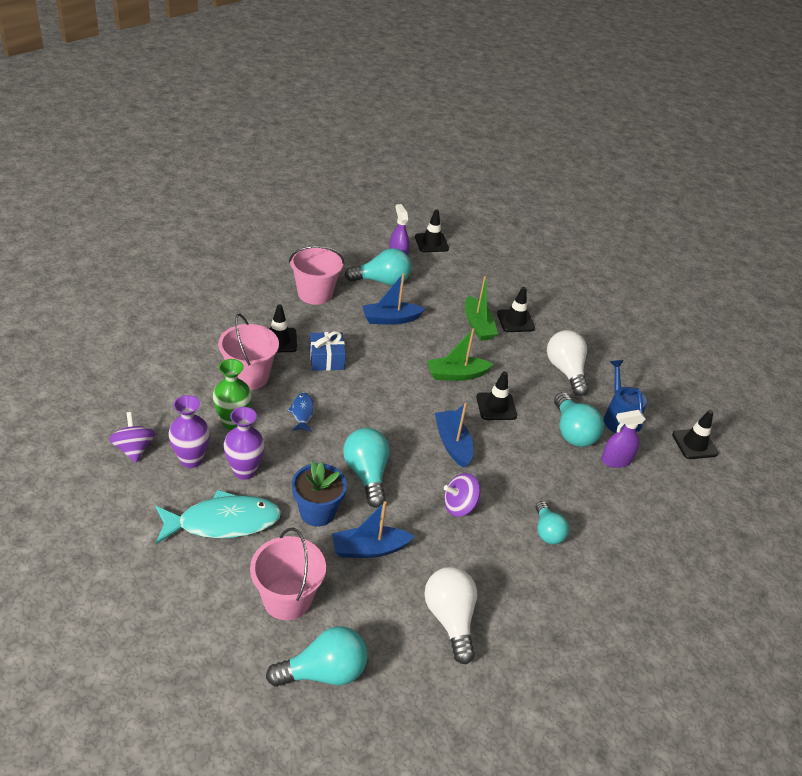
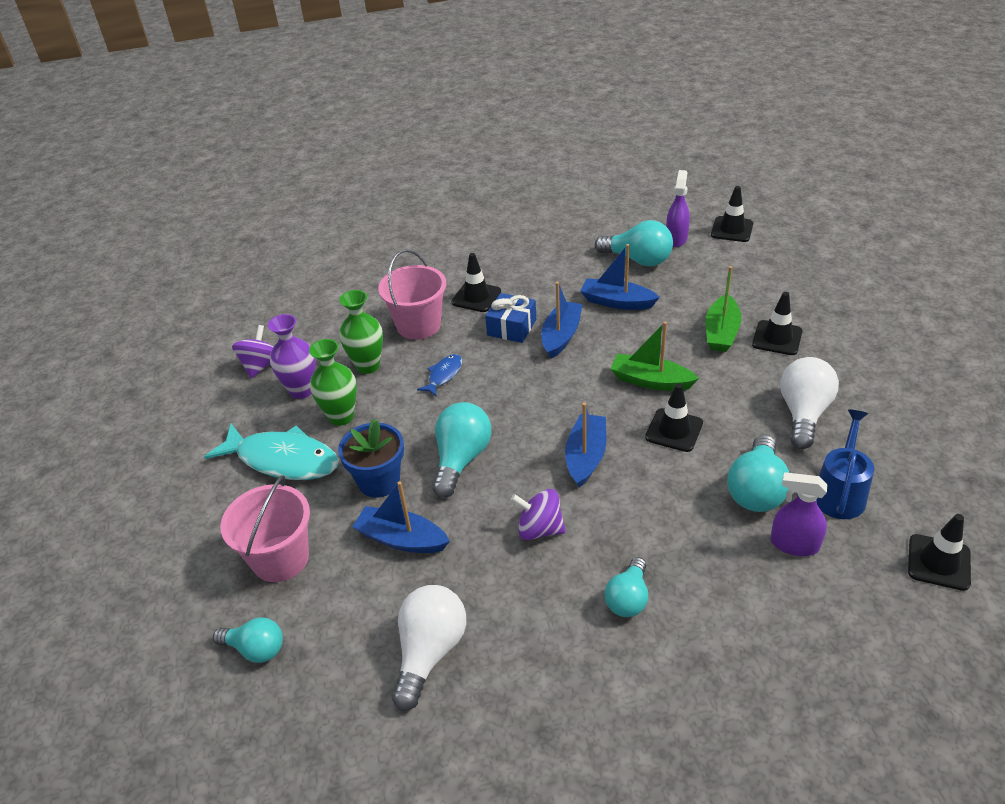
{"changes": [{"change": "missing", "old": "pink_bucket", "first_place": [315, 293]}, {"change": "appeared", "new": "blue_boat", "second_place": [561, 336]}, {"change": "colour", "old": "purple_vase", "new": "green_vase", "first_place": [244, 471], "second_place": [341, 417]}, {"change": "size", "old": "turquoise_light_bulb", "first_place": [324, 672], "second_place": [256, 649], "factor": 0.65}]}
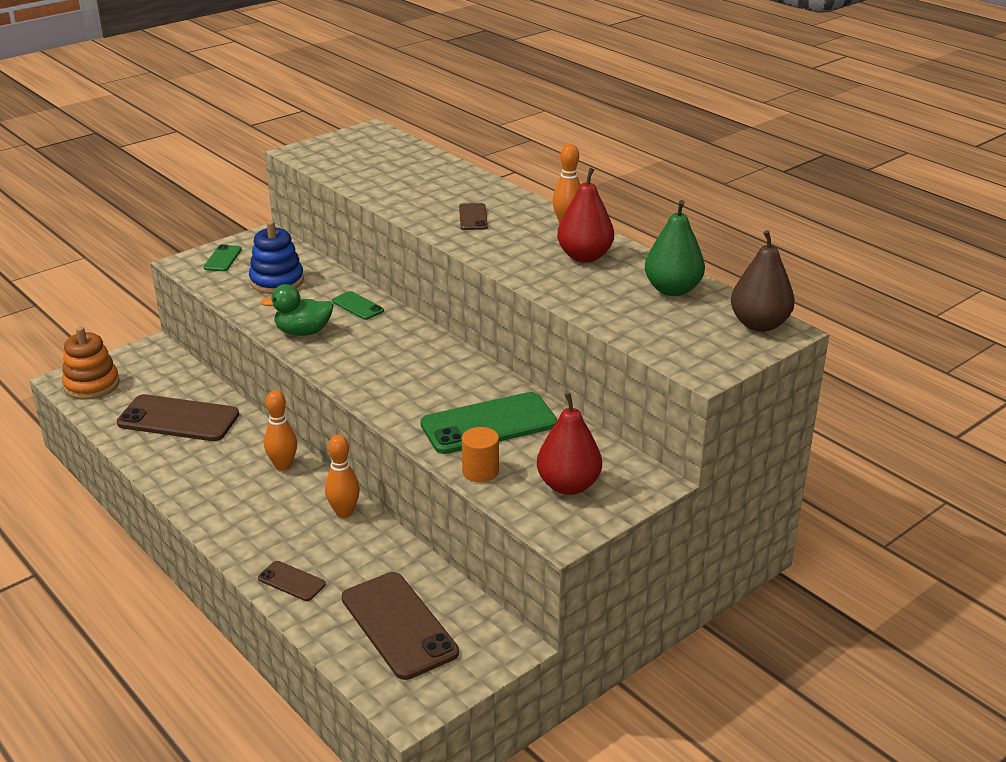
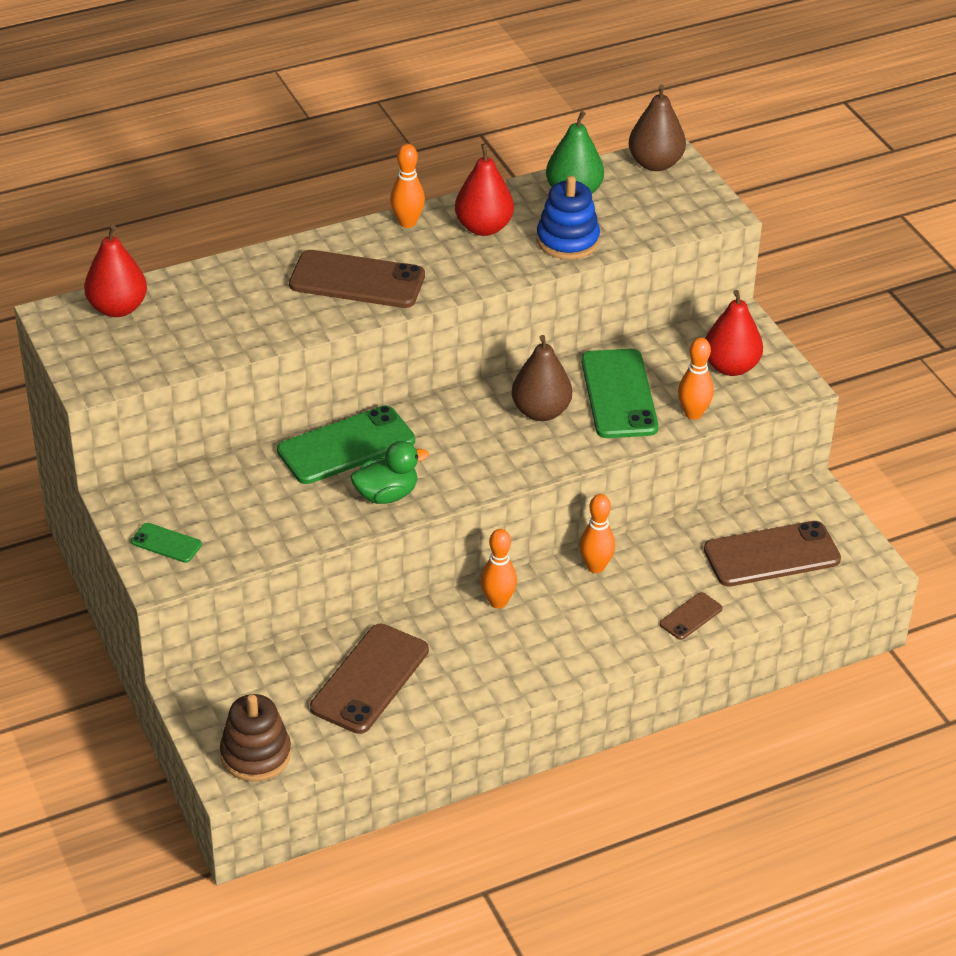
{"changes": [{"change": "appeared", "new": "red_pear", "second_place": [118, 308]}, {"change": "appeared", "new": "brown_pear", "second_place": [541, 412]}, {"change": "relocated", "old": "blue_stacking_toy", "first_place": [277, 281], "second_place": [567, 240]}, {"change": "exchanged", "old": "orange_cylinder", "new": "orange_bowling_pin", "first_place": [480, 471], "second_place": [693, 414]}, {"change": "colour", "old": "orange_stacking_toy", "new": "brown_stacking_toy", "first_place": [92, 385], "second_place": [256, 755]}, {"change": "spun", "old": "green_duck", "first_place": [303, 332], "second_place": [386, 495], "degrees": -120}, {"change": "size", "old": "green_phone", "first_place": [357, 306], "second_place": [346, 446], "factor": 2.04}, {"change": "size", "old": "brown_phone", "first_place": [473, 217], "second_place": [357, 280], "factor": 2.04}]}
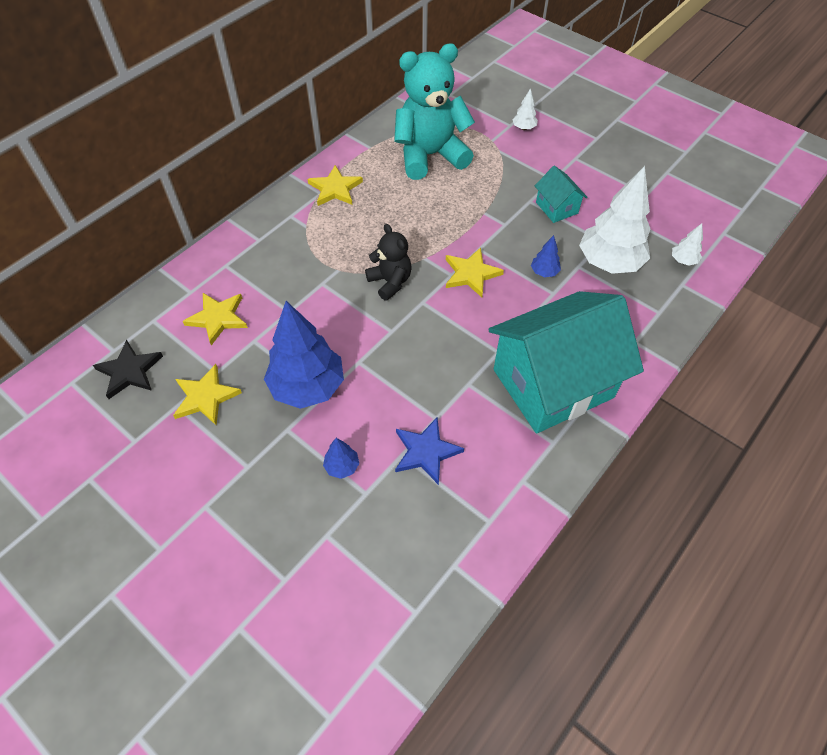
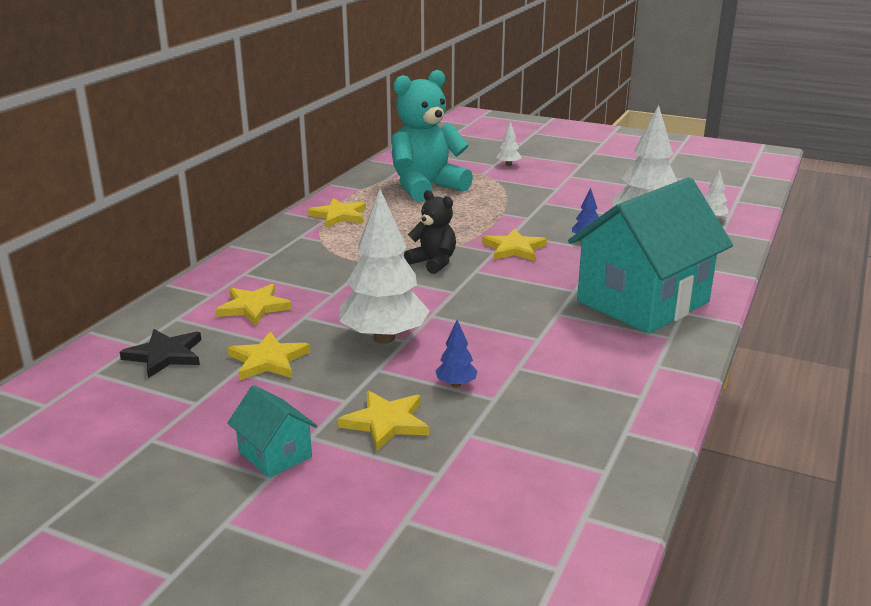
{"changes": [{"change": "missing", "old": "blue_star", "first_place": [426, 452]}, {"change": "appeared", "new": "yellow_star", "second_place": [386, 422]}, {"change": "relocated", "old": "turquoise_house", "first_place": [556, 208], "second_place": [275, 454]}, {"change": "colour", "old": "blue_tree", "new": "white_tree", "first_place": [308, 387], "second_place": [384, 338]}]}
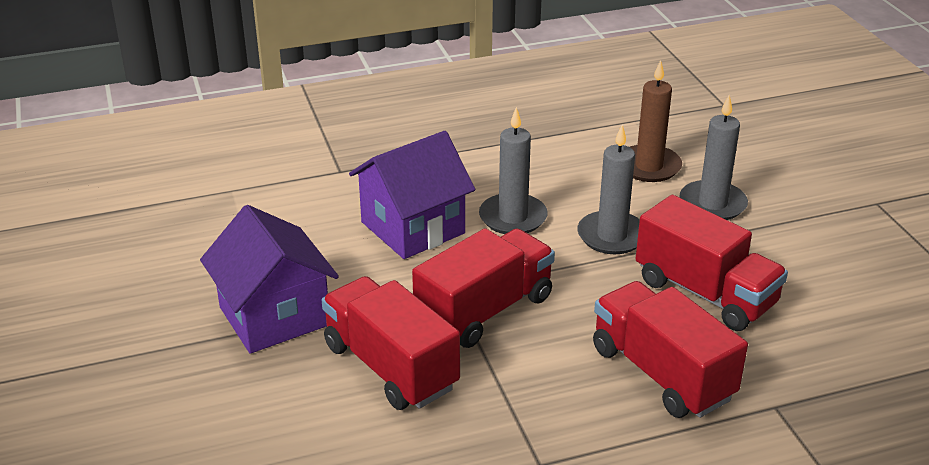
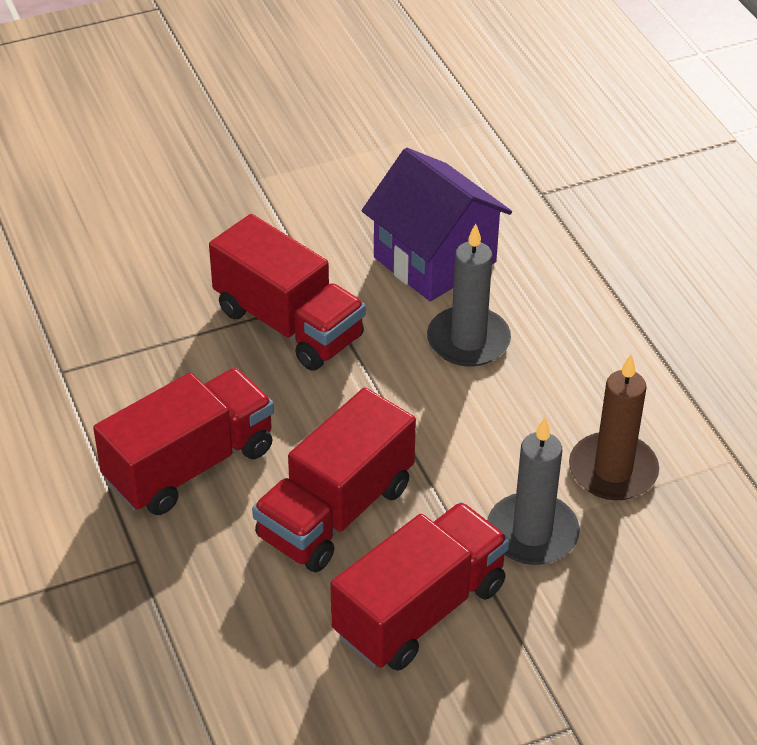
{"changes": [{"change": "missing", "old": "purple_house", "first_place": [274, 316]}, {"change": "missing", "old": "grey_candle", "first_place": [611, 236]}, {"change": "relocated", "old": "red_truck", "first_place": [390, 367], "second_place": [419, 610]}]}
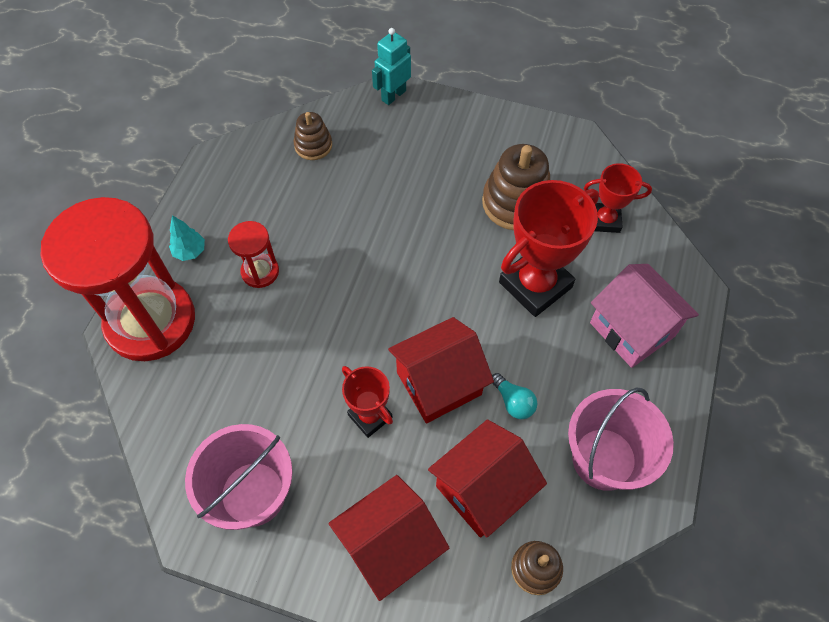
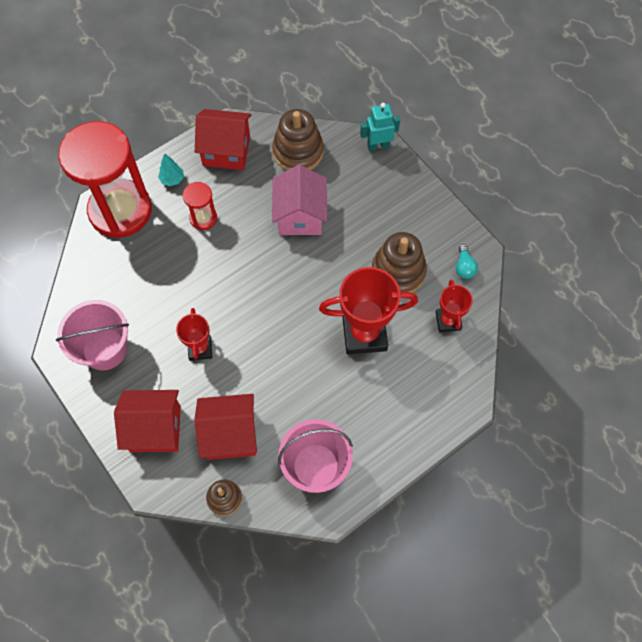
{"changes": [{"change": "relocated", "old": "red_house", "first_place": [438, 383], "second_place": [226, 151]}, {"change": "relocated", "old": "turquoise_light_bulb", "first_place": [513, 402], "second_place": [464, 267]}, {"change": "relocated", "old": "pink_house", "first_place": [632, 329], "second_place": [300, 216]}, {"change": "spun", "old": "red_trophy", "first_place": [605, 220], "second_place": [448, 321], "degrees": 45}, {"change": "size", "old": "brown_stacking_toy", "first_place": [313, 145], "second_place": [298, 152], "factor": 1.73}]}
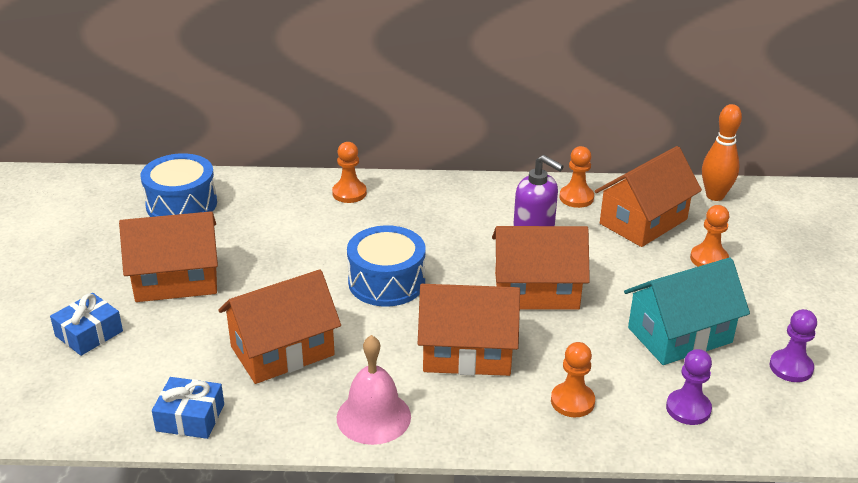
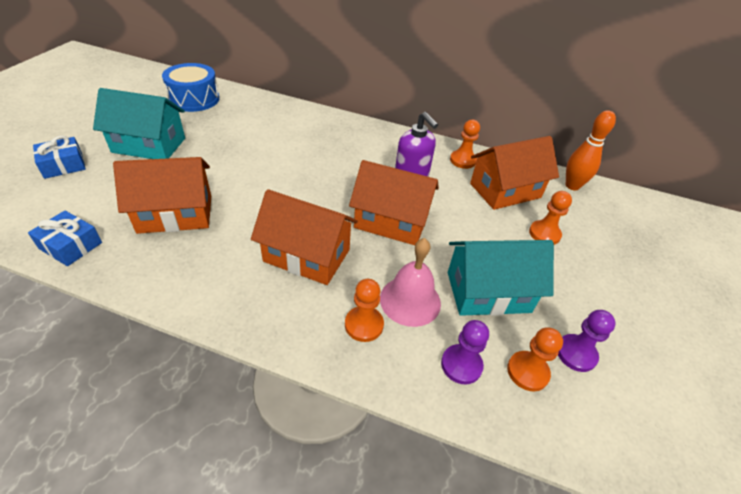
{"changes": [{"change": "missing", "old": "blue_drum", "first_place": [386, 282]}, {"change": "relocated", "old": "orange_pawn", "first_place": [349, 193], "second_place": [527, 372]}, {"change": "relocated", "old": "pink_bell", "first_place": [373, 417], "second_place": [410, 300]}, {"change": "colour", "old": "orange_house", "new": "turquoise_house", "first_place": [176, 280], "second_place": [149, 145]}]}
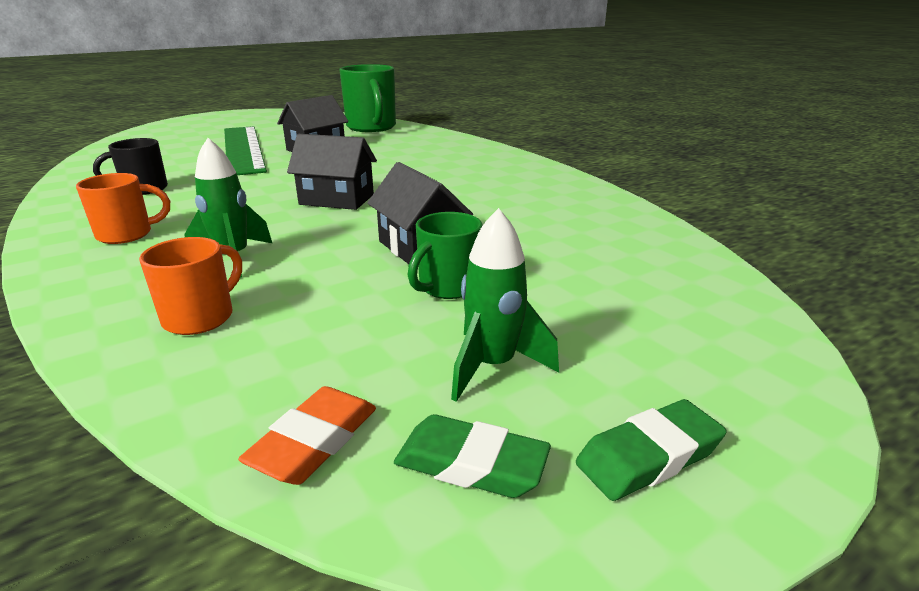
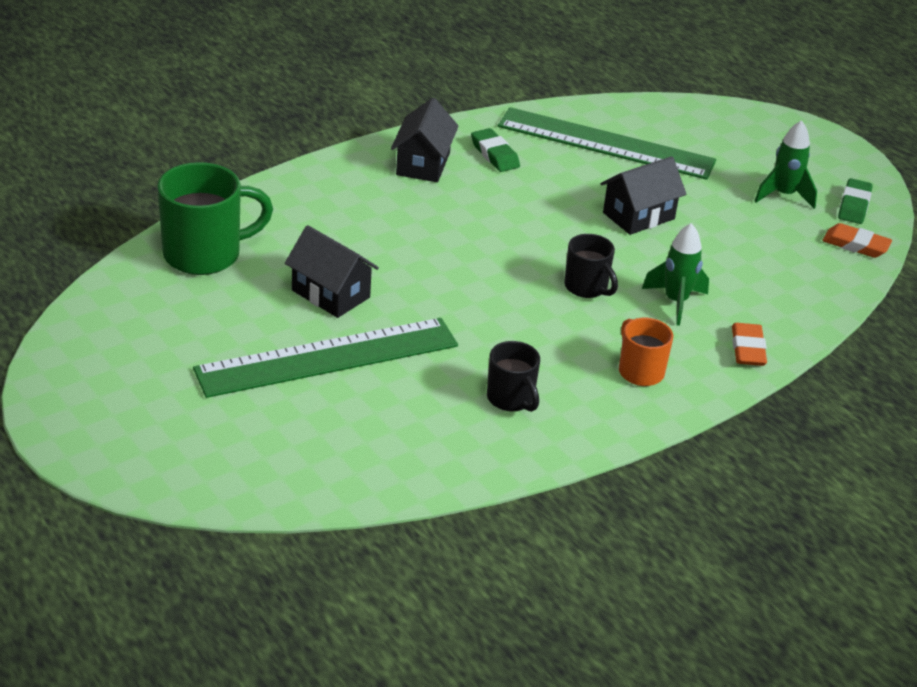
{"changes": [{"change": "missing", "old": "orange_mug", "first_place": [201, 317]}, {"change": "missing", "old": "green_mug", "first_place": [447, 287]}, {"change": "appeared", "new": "green_ruler", "second_place": [605, 144]}, {"change": "appeared", "new": "black_mug", "second_place": [587, 287]}, {"change": "appeared", "new": "orange_eraser", "second_place": [747, 349]}, {"change": "relocated", "old": "black_house", "first_place": [337, 199], "second_place": [423, 164]}, {"change": "relocated", "old": "green_eraser", "first_place": [649, 456], "second_place": [494, 154]}]}
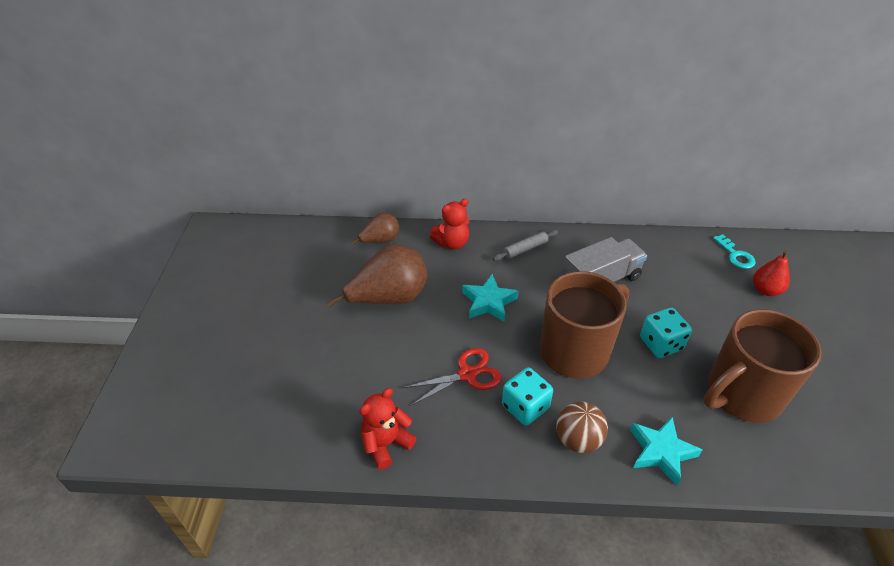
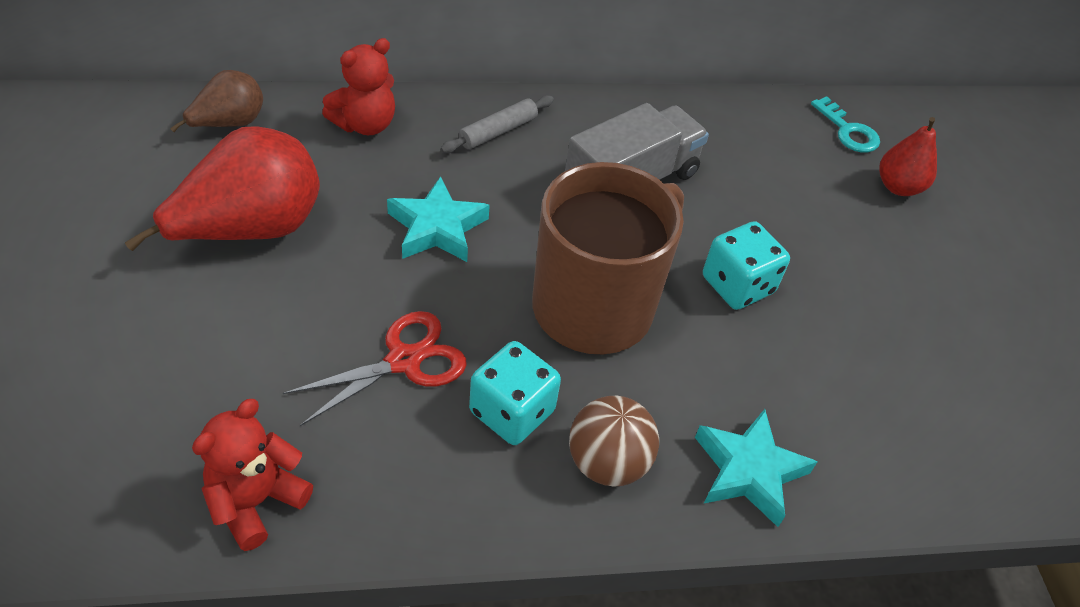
{"changes": [{"change": "missing", "old": "brown_mug", "first_place": [741, 394]}, {"change": "colour", "old": "brown_pear", "new": "red_pear", "first_place": [389, 298], "second_place": [250, 229]}]}
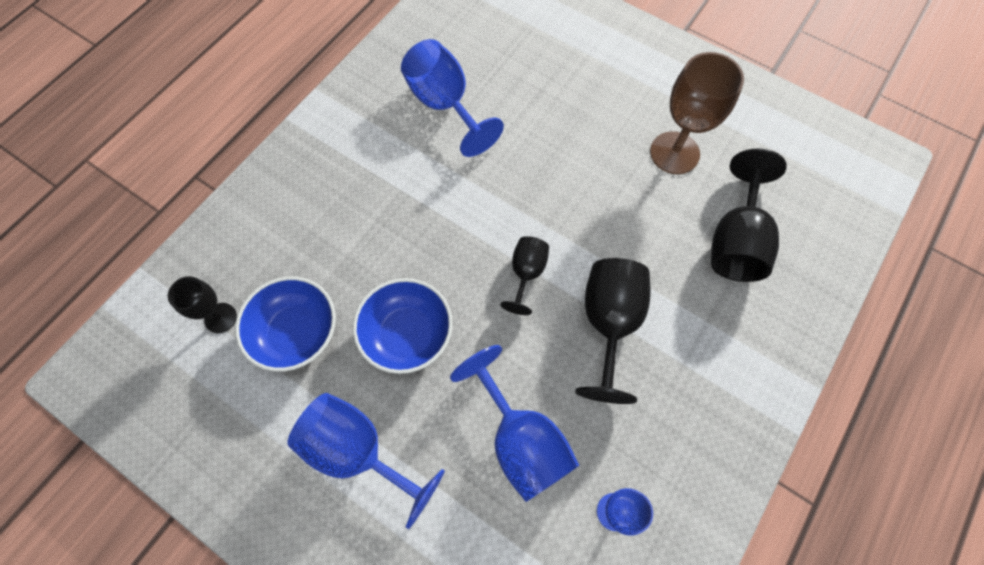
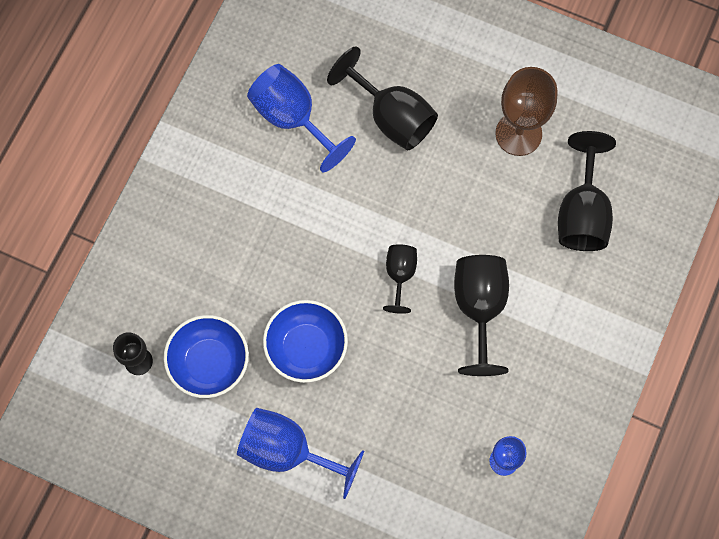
{"changes": [{"change": "missing", "old": "blue_goblet", "first_place": [521, 440]}, {"change": "appeared", "new": "black_goblet", "second_place": [391, 117]}]}
